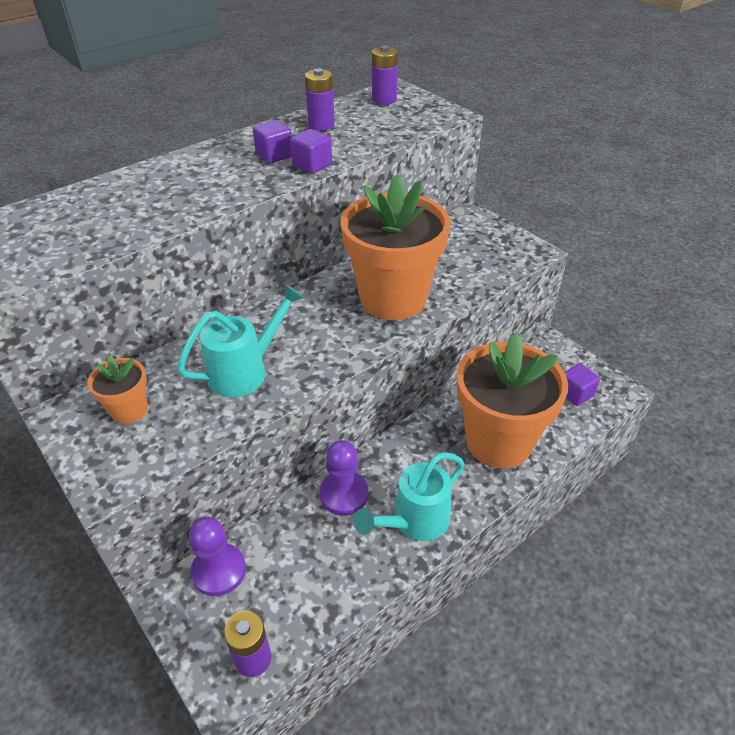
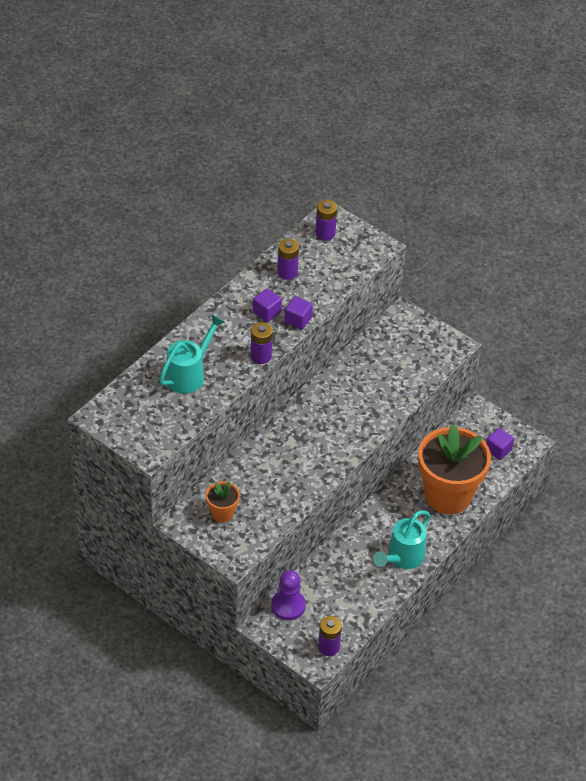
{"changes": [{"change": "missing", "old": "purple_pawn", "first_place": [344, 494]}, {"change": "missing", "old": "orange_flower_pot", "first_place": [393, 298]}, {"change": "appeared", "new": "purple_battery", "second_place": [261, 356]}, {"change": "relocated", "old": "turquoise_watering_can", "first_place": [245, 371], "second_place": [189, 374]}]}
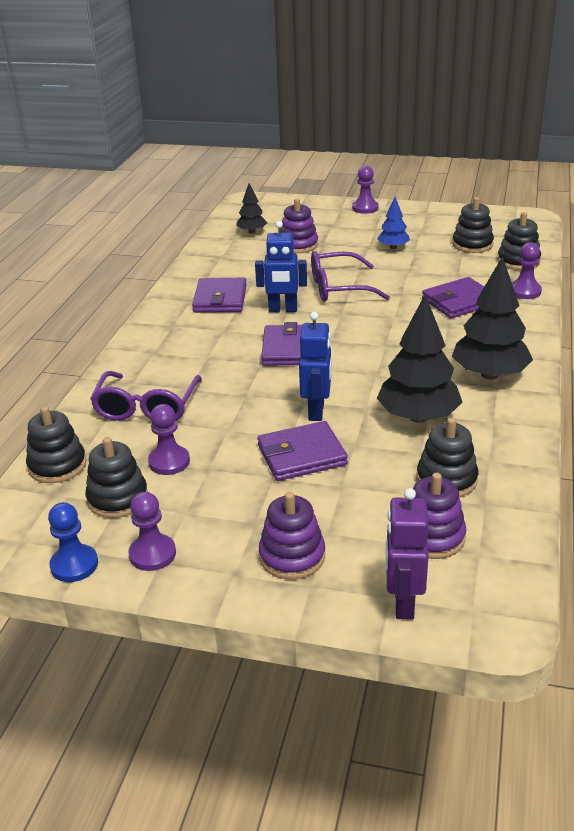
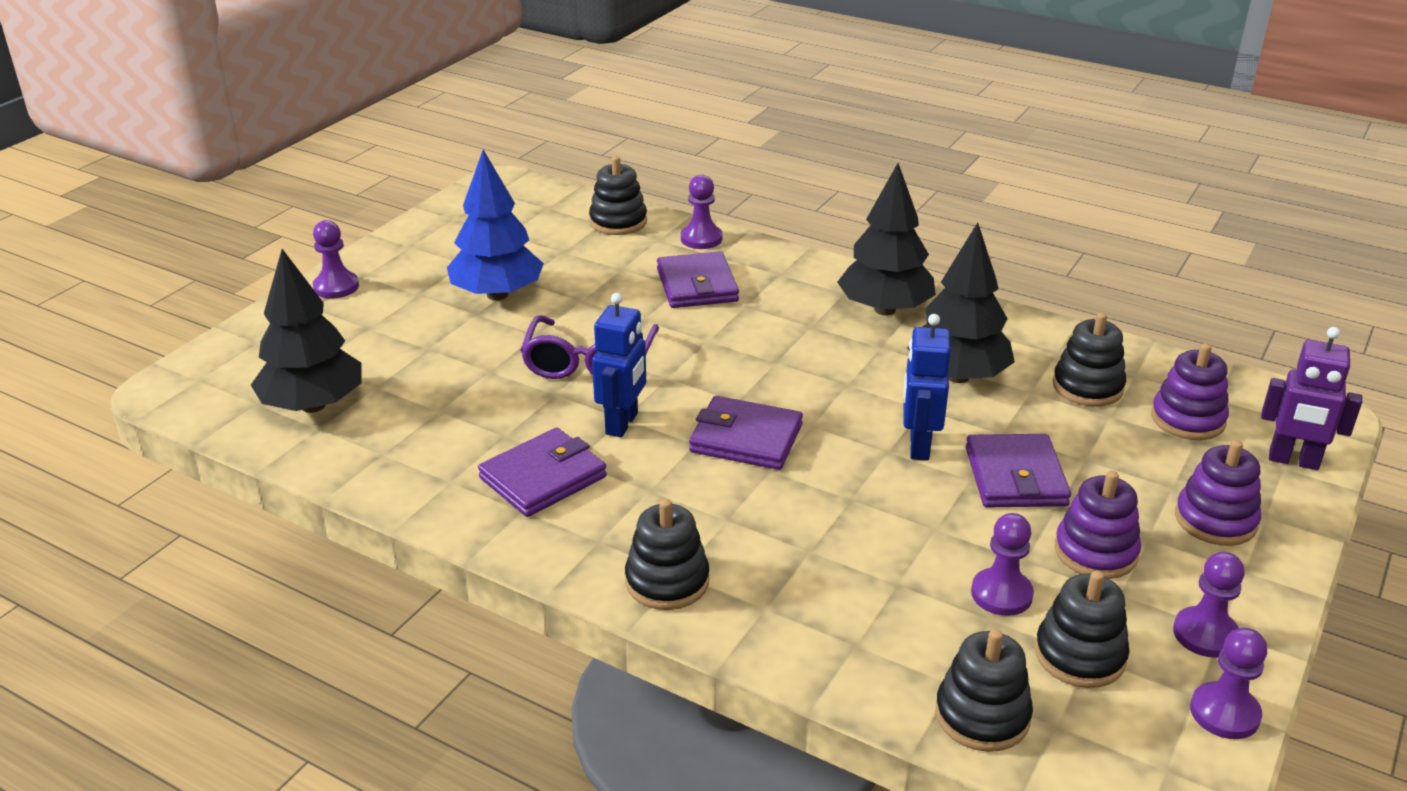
{"changes": [{"change": "missing", "old": "purple_glasses", "first_place": [146, 407]}, {"change": "relocated", "old": "purple_stacking_toy", "first_place": [298, 245], "second_place": [1095, 552]}, {"change": "relocated", "old": "black_stacking_toy", "first_place": [472, 244], "second_place": [667, 581]}, {"change": "colour", "old": "blue_pawn", "new": "purple_pawn", "first_place": [74, 565], "second_place": [1224, 713]}, {"change": "spun", "old": "purple_wallet", "first_place": [220, 299], "second_place": [543, 477], "degrees": -60}, {"change": "spun", "old": "blue_robot", "first_place": [317, 411], "second_place": [918, 446], "degrees": -105}, {"change": "size", "old": "black_tree", "first_place": [252, 232], "second_place": [313, 405], "factor": 1.87}, {"change": "size", "old": "blue_tree", "first_place": [393, 247], "second_place": [497, 294], "factor": 1.87}]}
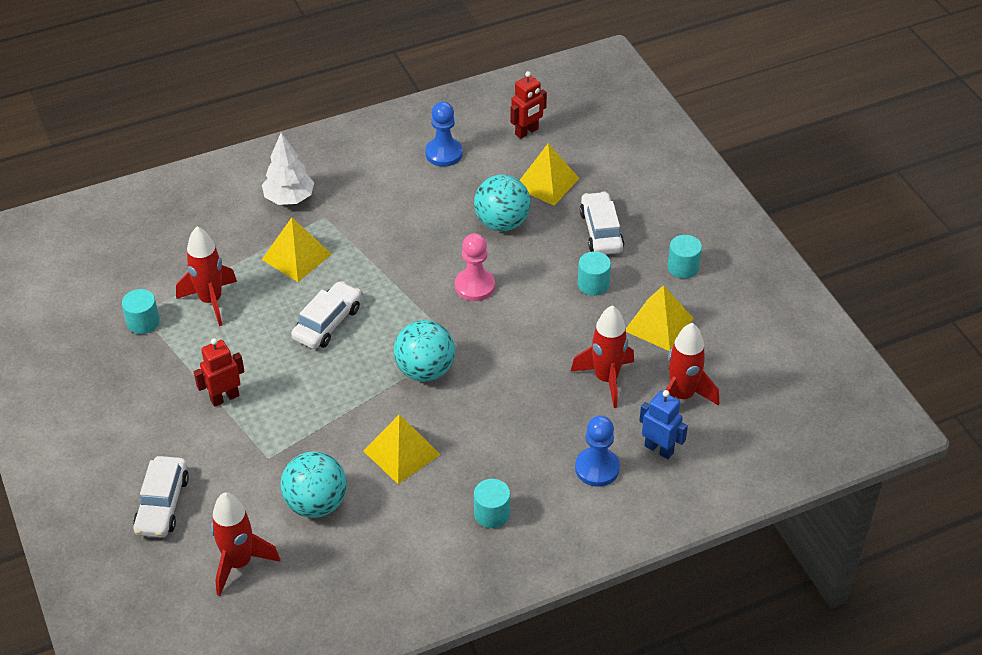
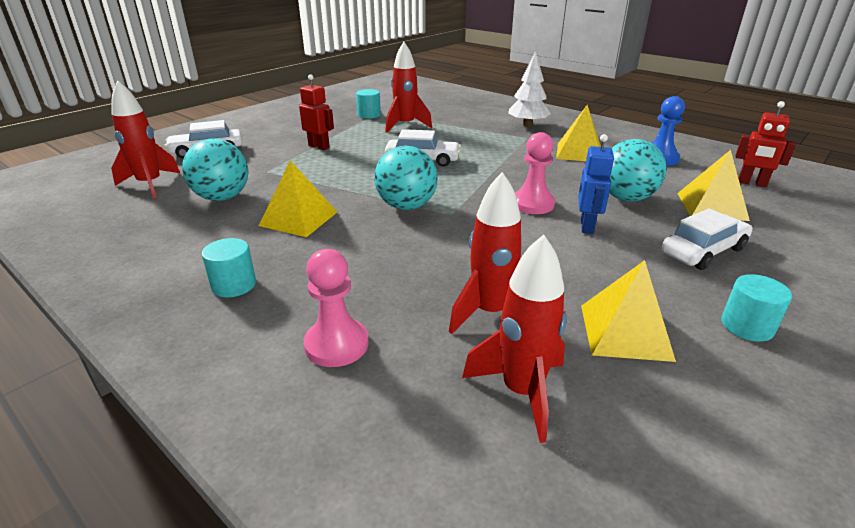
{"changes": [{"change": "missing", "old": "turquoise_cylinder", "first_place": [593, 284]}, {"change": "relocated", "old": "yellow_pyramid", "first_place": [296, 256], "second_place": [579, 152]}, {"change": "relocated", "old": "blue_robot", "first_place": [659, 449], "second_place": [587, 226]}, {"change": "colour", "old": "blue_pawn", "new": "pink_pawn", "first_place": [597, 468], "second_place": [336, 344]}]}
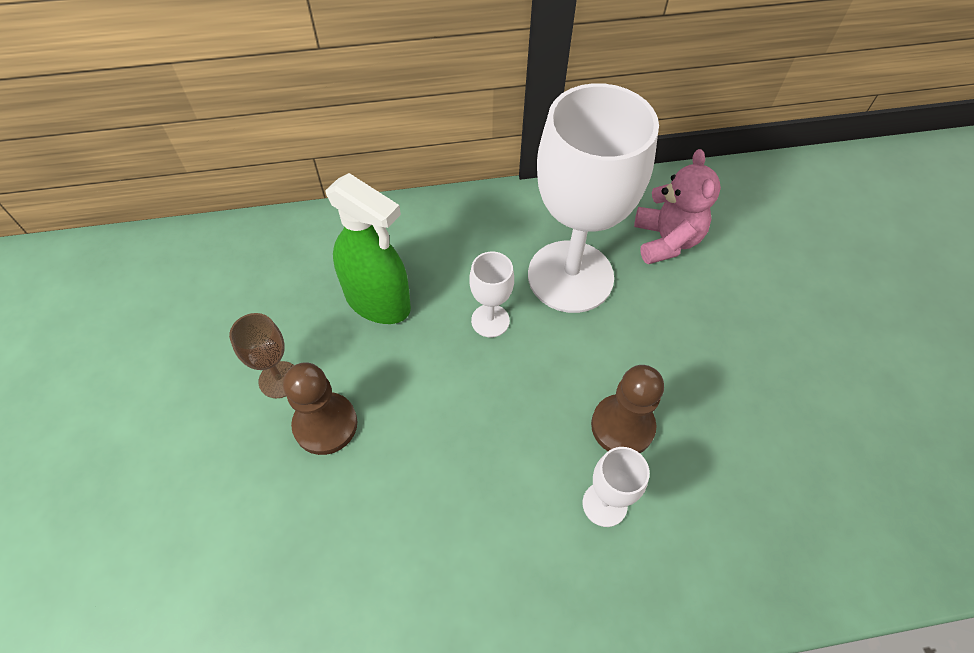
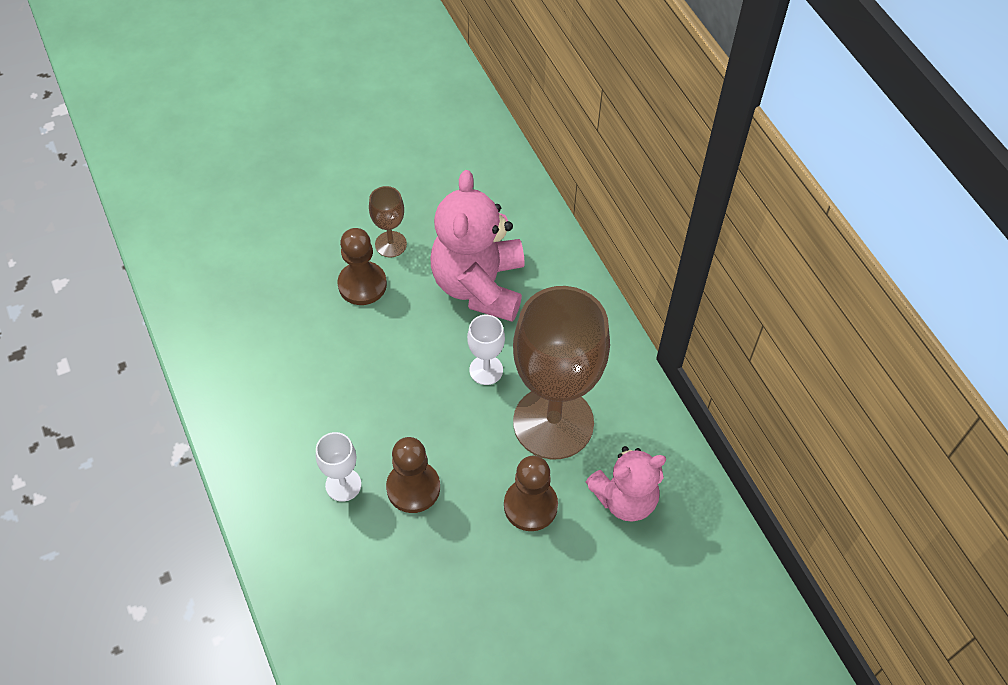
{"changes": [{"change": "appeared", "new": "brown_pawn", "second_place": [530, 506]}, {"change": "exchanged", "old": "green_spray_bottle", "new": "pink_teddy_bear", "first_place": [378, 301], "second_place": [479, 285]}, {"change": "colour", "old": "white_goblet", "new": "brown_goblet", "first_place": [570, 276], "second_place": [553, 422]}]}
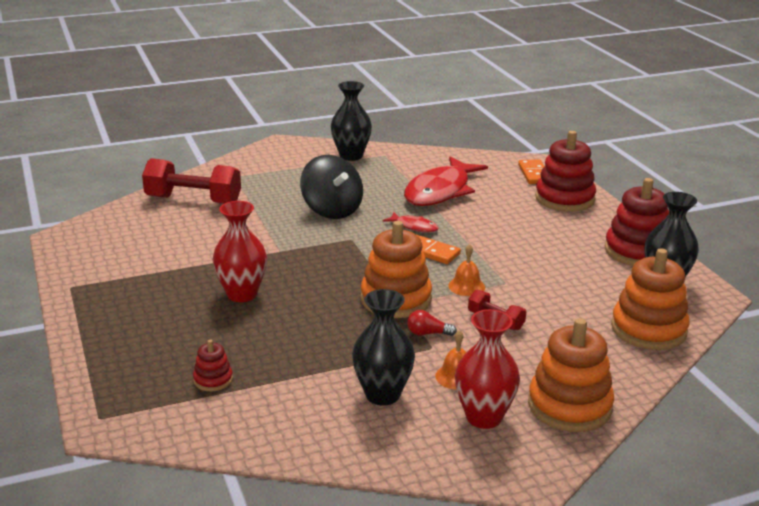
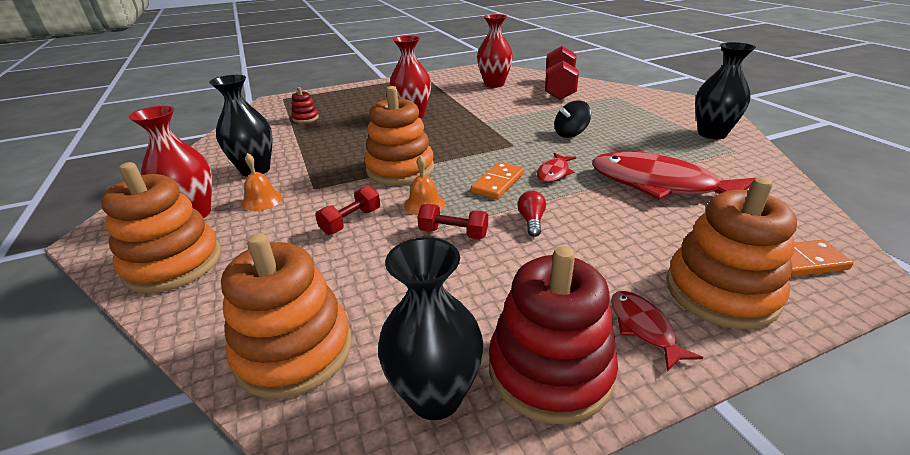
{"changes": [{"change": "appeared", "new": "red_dumbbell", "second_place": [453, 233]}, {"change": "appeared", "new": "red_vase", "second_place": [494, 84]}, {"change": "appeared", "new": "red_fish", "second_place": [643, 328]}, {"change": "relocated", "old": "red_light_bulb", "first_place": [428, 333], "second_place": [531, 221]}, {"change": "colour", "old": "red_stacking_toy", "new": "orange_stacking_toy", "first_place": [564, 199], "second_place": [721, 292]}, {"change": "size", "old": "black_spinning_top", "first_place": [332, 210], "second_place": [570, 134], "factor": 0.6}]}
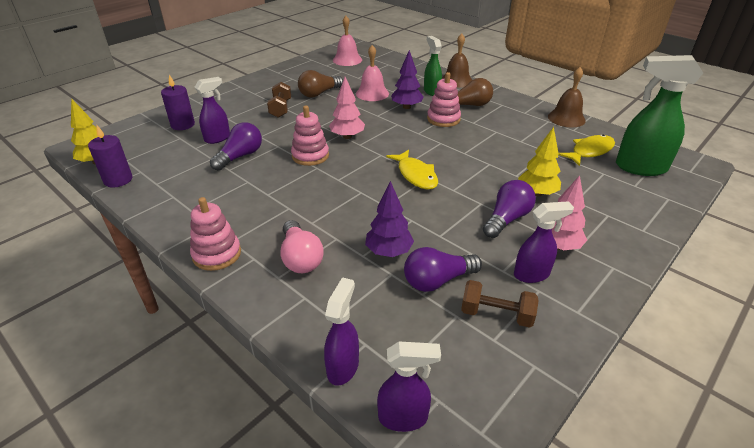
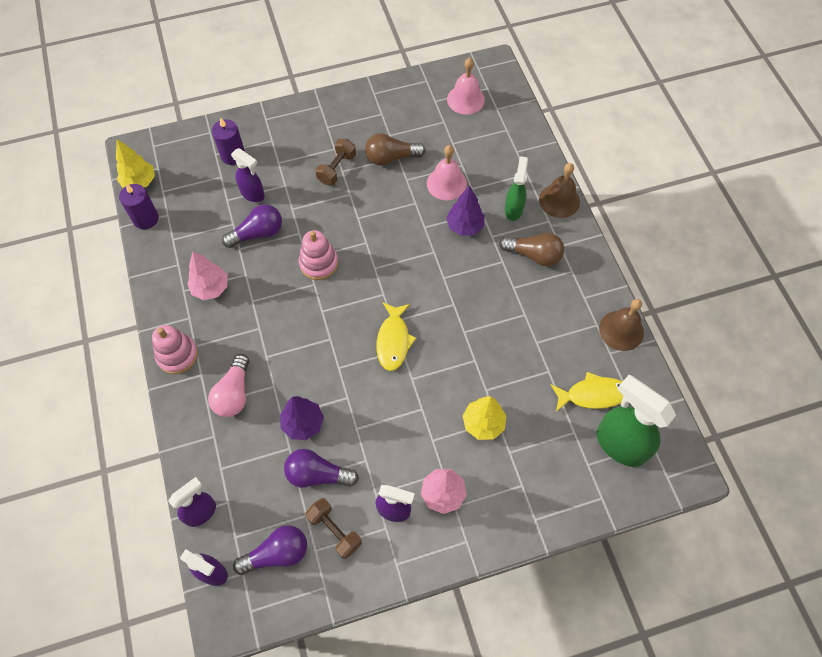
{"changes": [{"change": "missing", "old": "pink_stacking_toy", "first_place": [443, 119]}, {"change": "relocated", "old": "pink_tree", "first_place": [347, 137], "second_place": [211, 288]}, {"change": "relocated", "old": "purple_light_bulb", "first_place": [507, 219], "second_place": [277, 554]}, {"change": "spun", "old": "purple_spray_bottle", "first_place": [218, 138], "second_place": [253, 194], "degrees": 45}]}
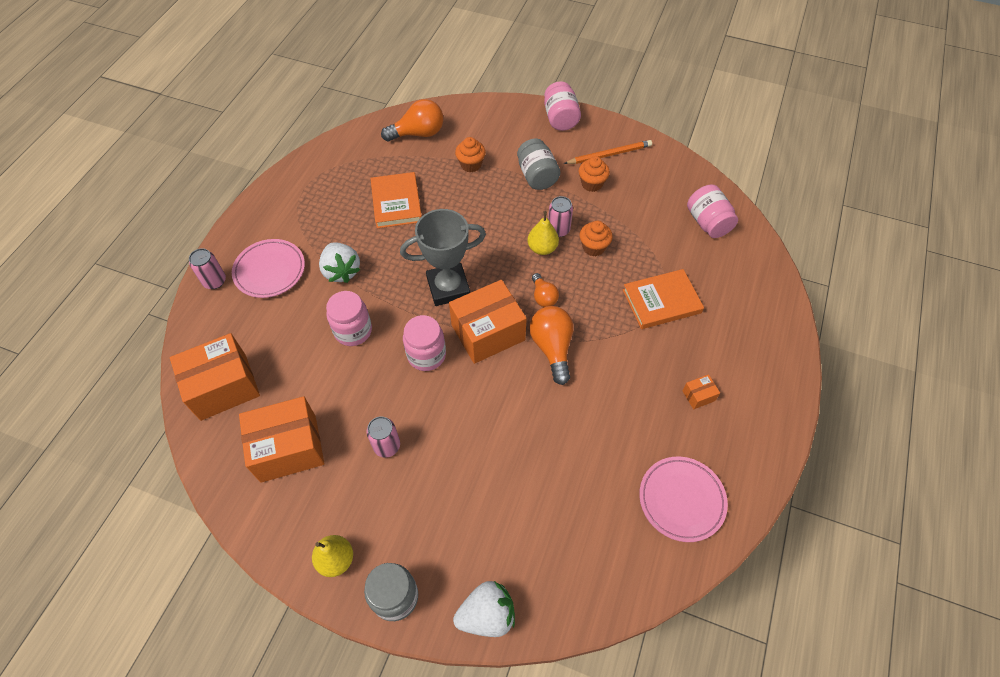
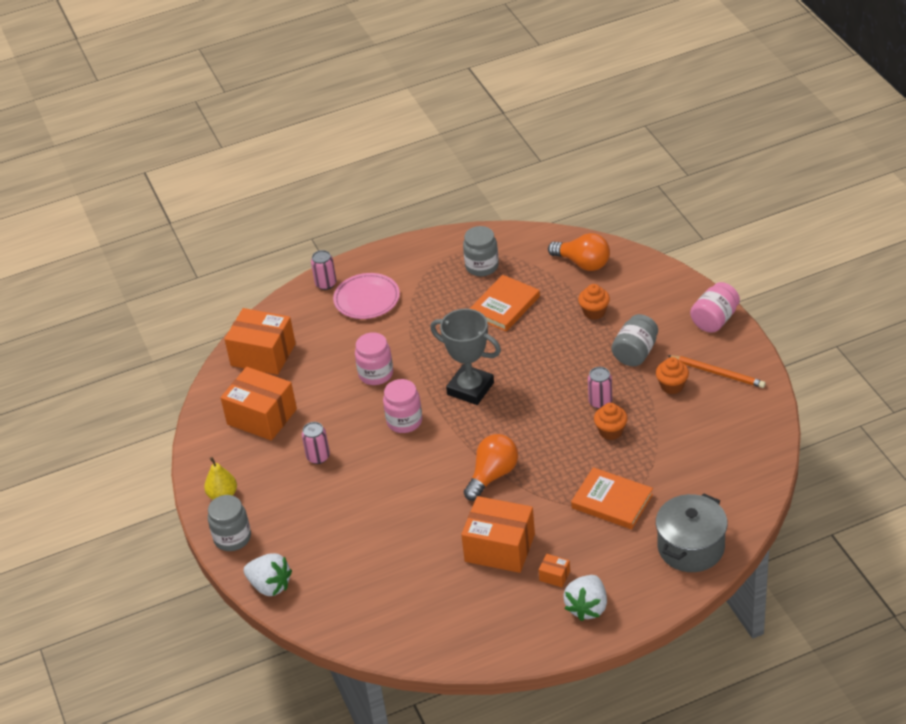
{"changes": [{"change": "missing", "old": "yellow_pear", "first_place": [542, 248]}, {"change": "missing", "old": "orange_light_bulb", "first_place": [543, 297]}, {"change": "missing", "old": "pink_plate", "first_place": [681, 500]}, {"change": "missing", "old": "pink_jar", "first_place": [707, 222]}, {"change": "appeared", "new": "grey_jar", "second_place": [482, 266]}, {"change": "appeared", "new": "grey_pot", "second_place": [691, 547]}, {"change": "relocated", "old": "white_strawberry", "first_place": [341, 271], "second_place": [587, 607]}, {"change": "relocated", "old": "orange_box", "first_place": [488, 332], "second_place": [500, 548]}]}
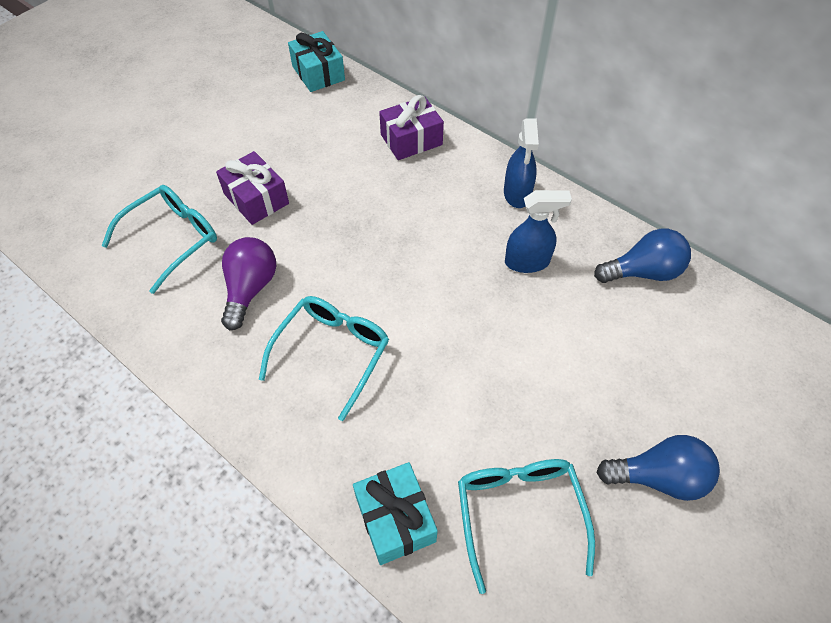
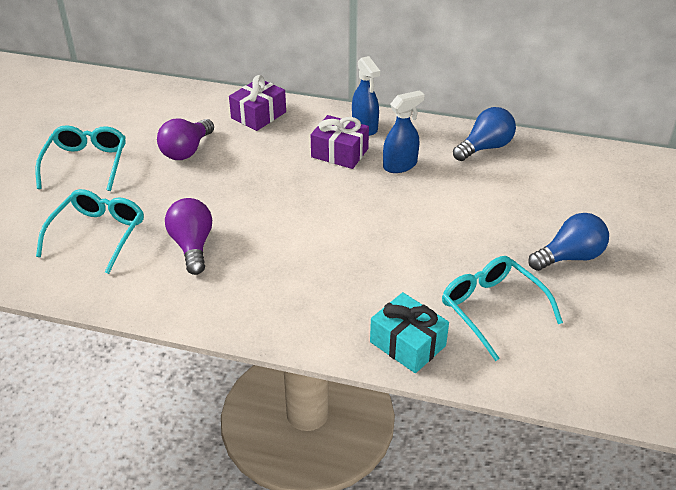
{"changes": [{"change": "missing", "old": "turquoise_gift", "first_place": [318, 73]}, {"change": "appeared", "new": "purple_light_bulb", "second_place": [186, 151]}, {"change": "relocated", "old": "purple_gift", "first_place": [256, 199], "second_place": [339, 153]}, {"change": "relocated", "old": "turquoise_glasses", "first_place": [332, 353], "second_place": [86, 163]}]}
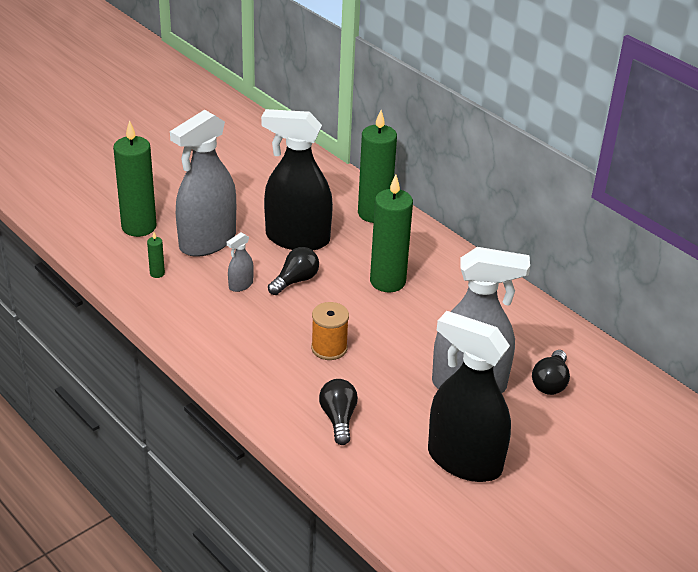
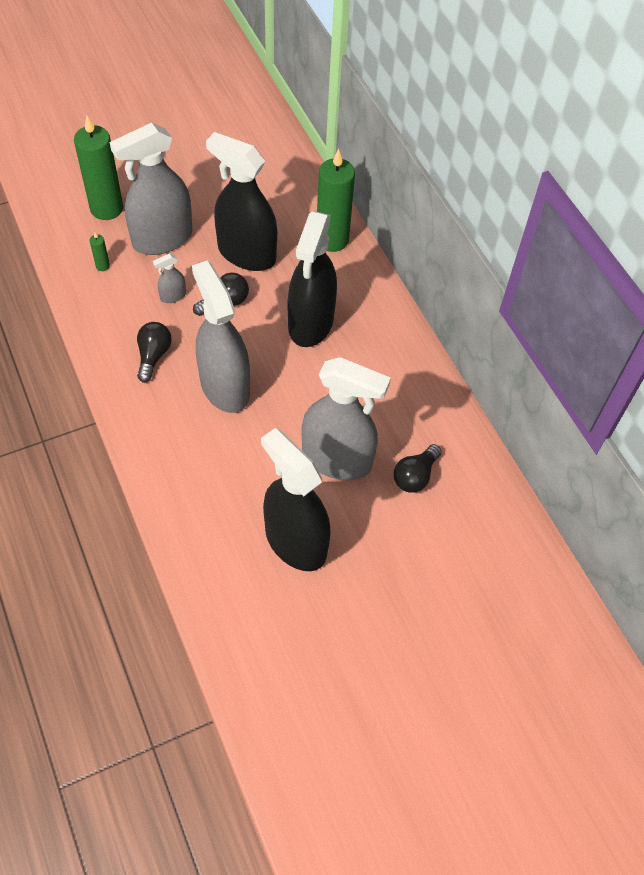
{"changes": [{"change": "relocated", "old": "black_light_bulb", "first_place": [338, 419], "second_place": [153, 356]}, {"change": "exchanged", "old": "orange_spool", "new": "grey_spray_bottle", "first_place": [329, 348], "second_place": [224, 386]}, {"change": "exchanged", "old": "green_candle", "new": "black_spray_bottle", "first_place": [387, 281], "second_place": [311, 323]}]}
